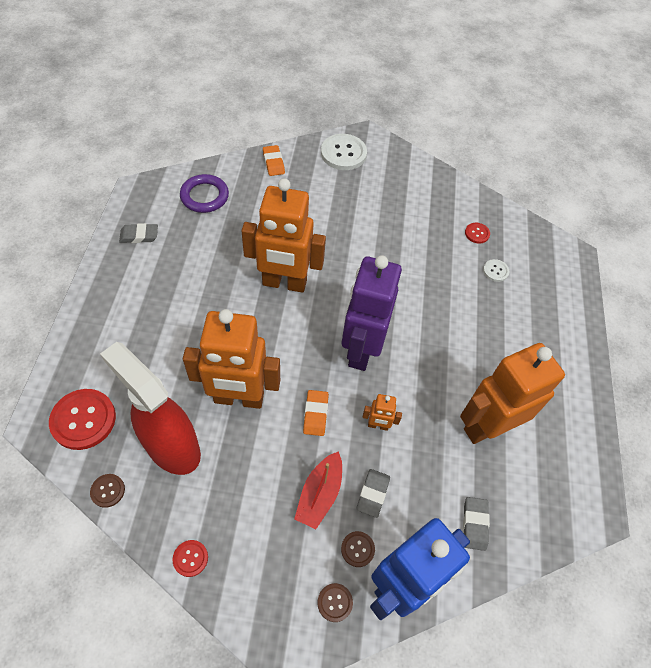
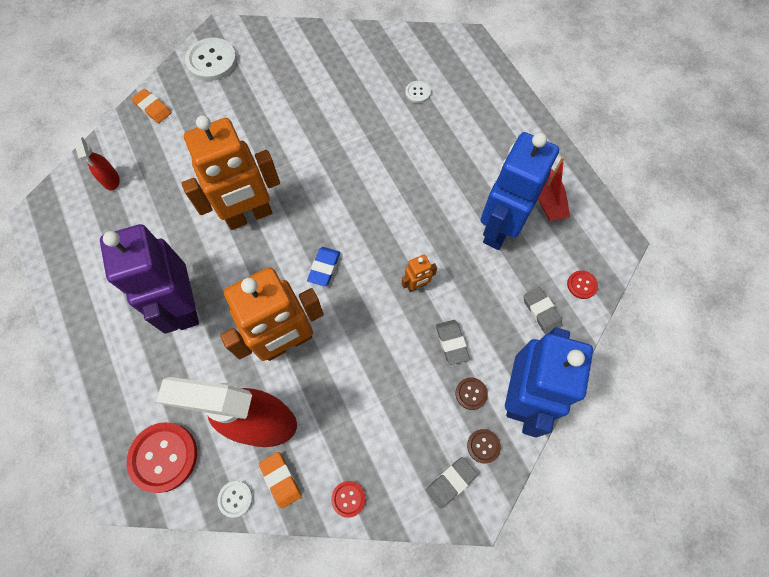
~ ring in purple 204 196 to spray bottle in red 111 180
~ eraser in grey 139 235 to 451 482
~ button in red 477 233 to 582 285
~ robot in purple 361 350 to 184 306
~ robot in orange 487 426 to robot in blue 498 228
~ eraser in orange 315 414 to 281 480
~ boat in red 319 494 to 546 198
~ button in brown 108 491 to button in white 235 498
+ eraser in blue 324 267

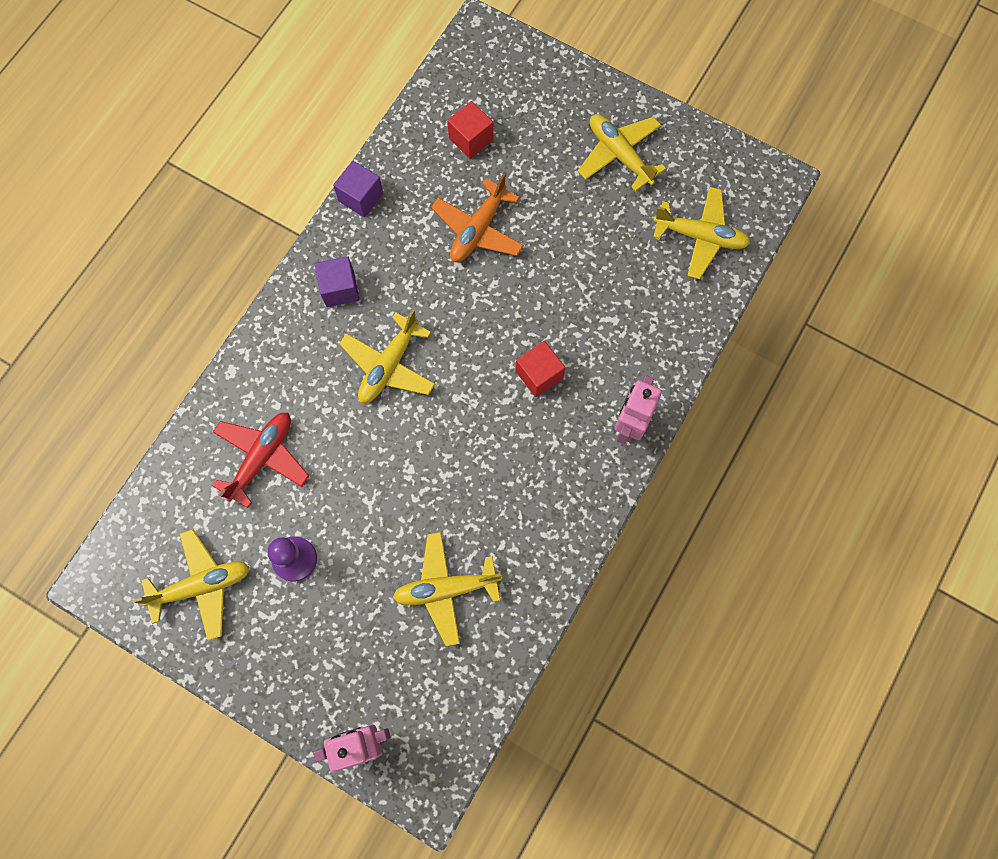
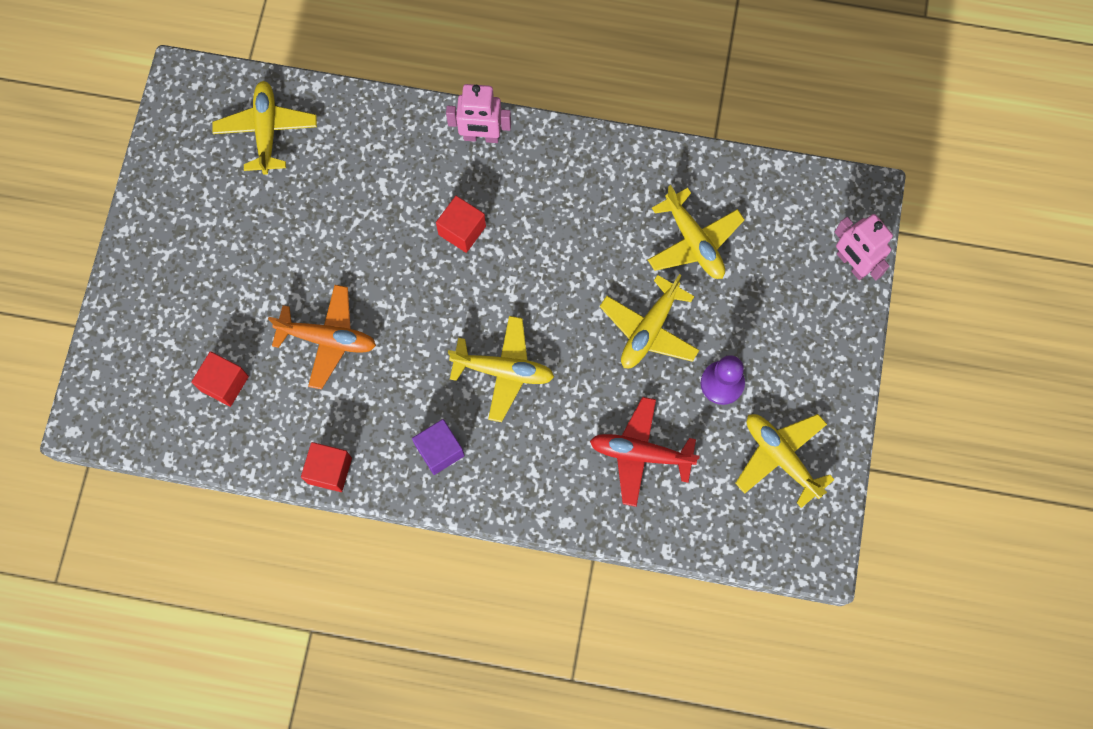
~ plane in yellow 619 155 to 649 329
~ cube in purple 361 197 to cube in red 329 470

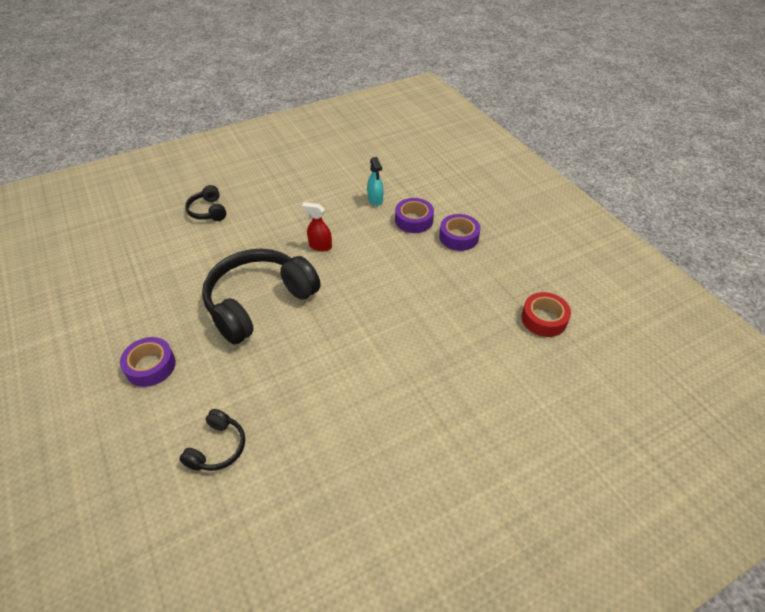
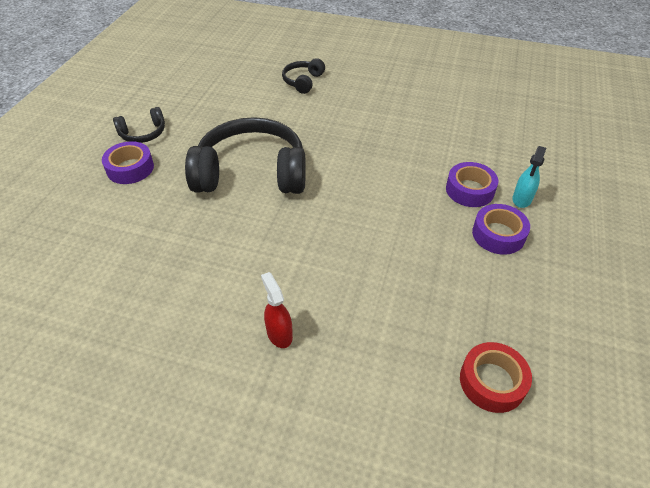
~ spray bottle in turquoise 375 200 to 522 199
~ spray bottle in red 320 246 to 279 334
~ headphones in black 217 448 to 143 133

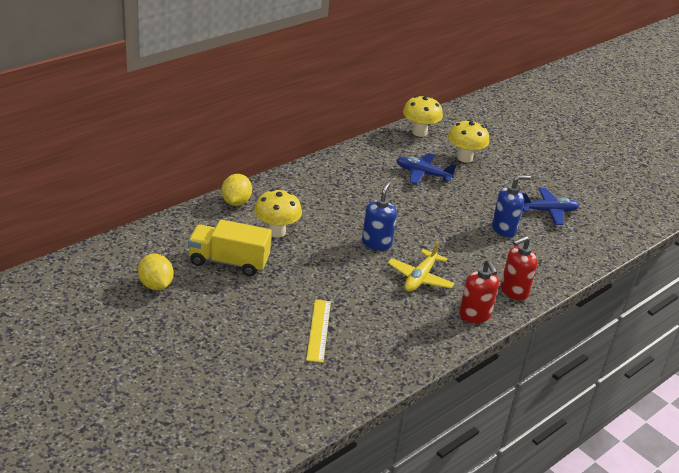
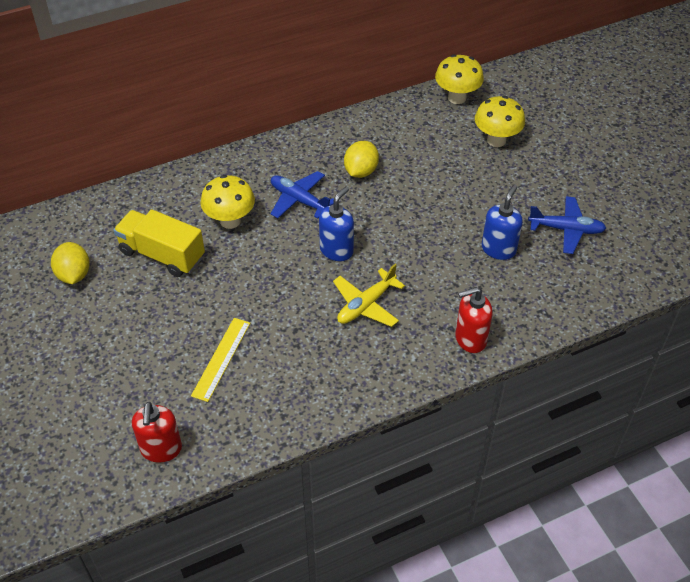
~ plane in blue 423 174 to 299 200
~ lemon in yellow 236 202 to 361 171
~ soap dispenser in blue 504 229 = 498 249 60 degrees counterclockwise
~ soap dispenser in red 475 315 to 161 449

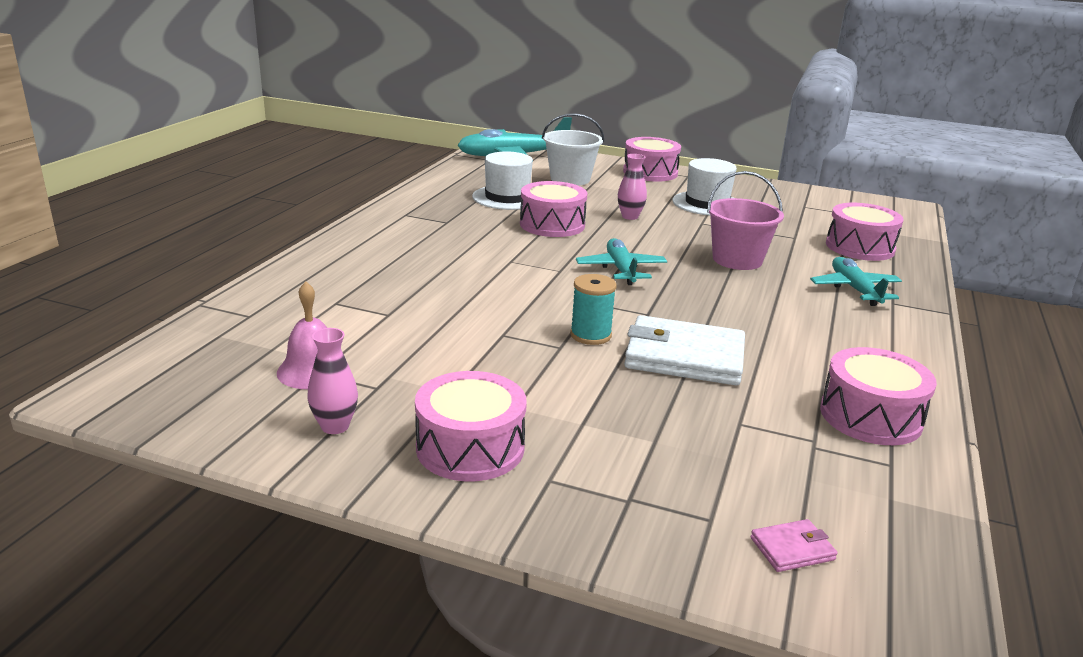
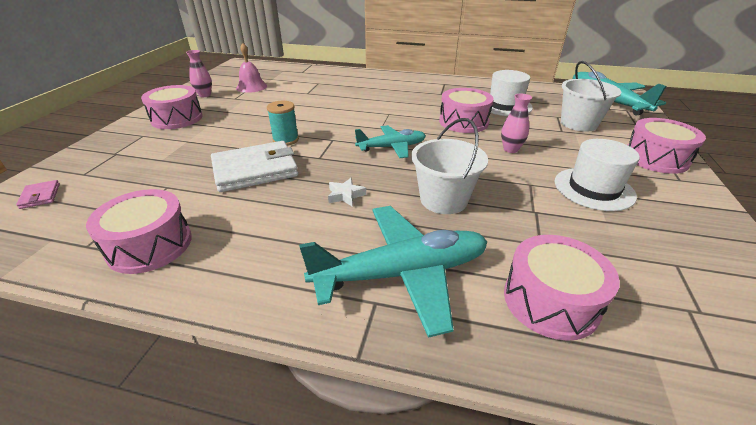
~ bucket in pink 737 260 to bucket in white 443 200
~ plane in turquoise 854 289 = 402 273 x1.65
~ wallet in white 684 357 = 255 170 60 degrees clockwise
+ star in white 345 195

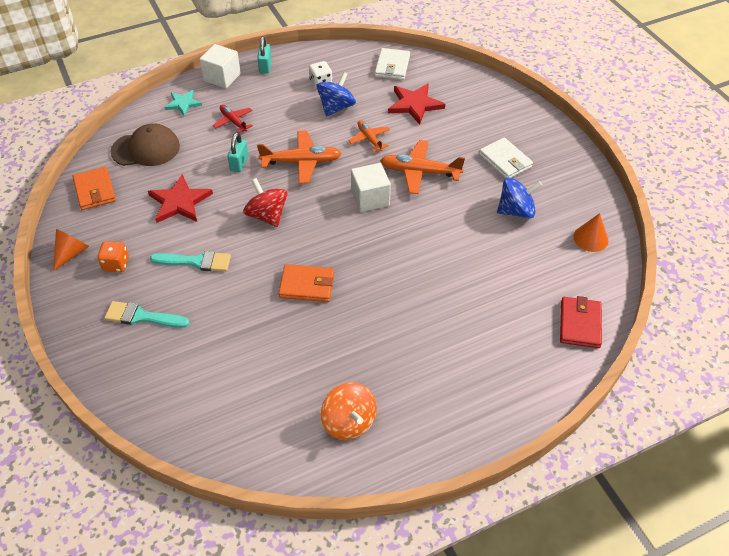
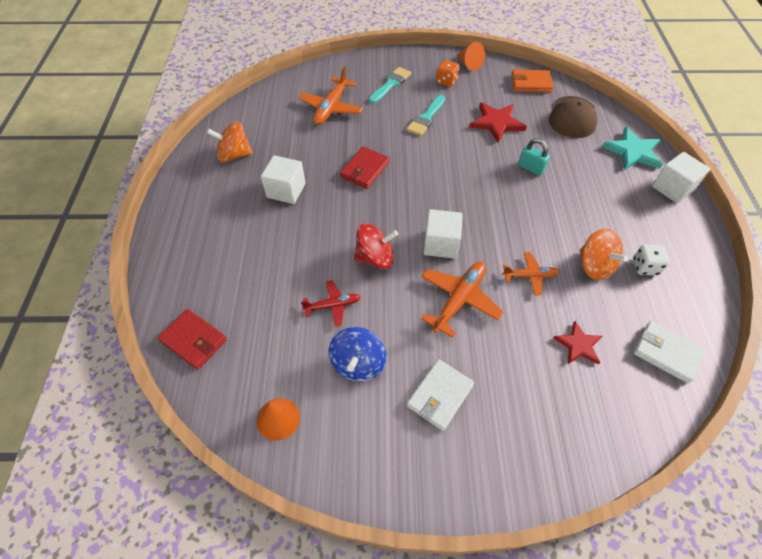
- padlock in turquoise 265 66
~ spinning top in blue 336 107 to spinning top in orange 594 266
~ star in red 414 104 = 578 345 x0.64
~ star in turquoise 183 104 = 633 151 x1.57
~ plane in red 233 122 to 332 305
~ plane in orange 301 162 to 331 108
~ wallet in white 505 161 = 440 395 45 degrees counterclockwise
~ spinning top in red 267 215 to 375 258
~ wallet in orange 307 285 to wallet in red 365 170
+ cube in white 286 190

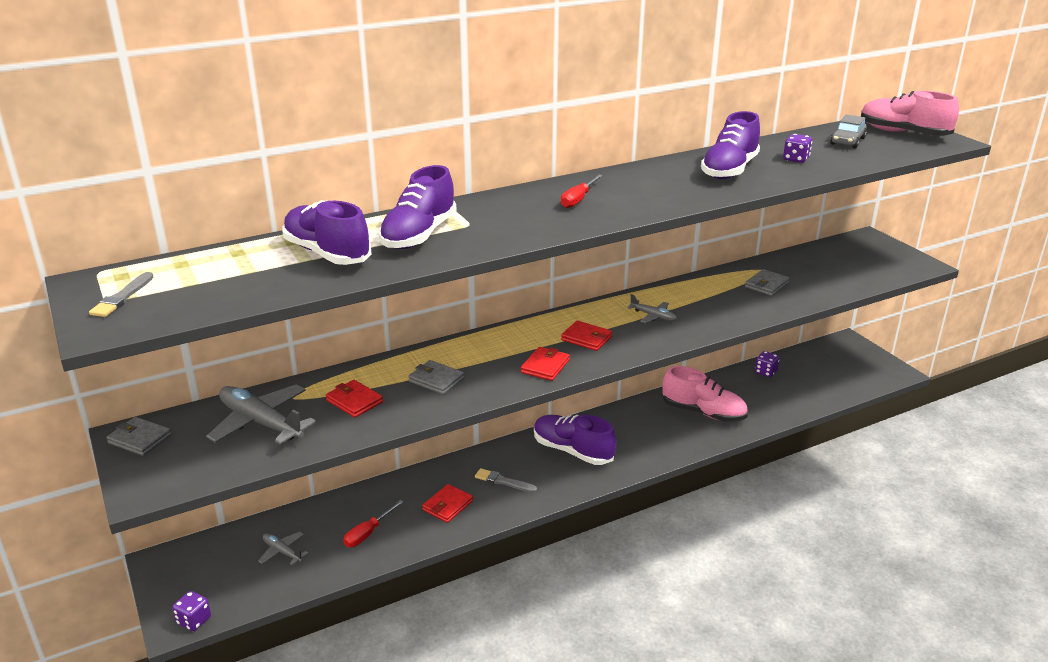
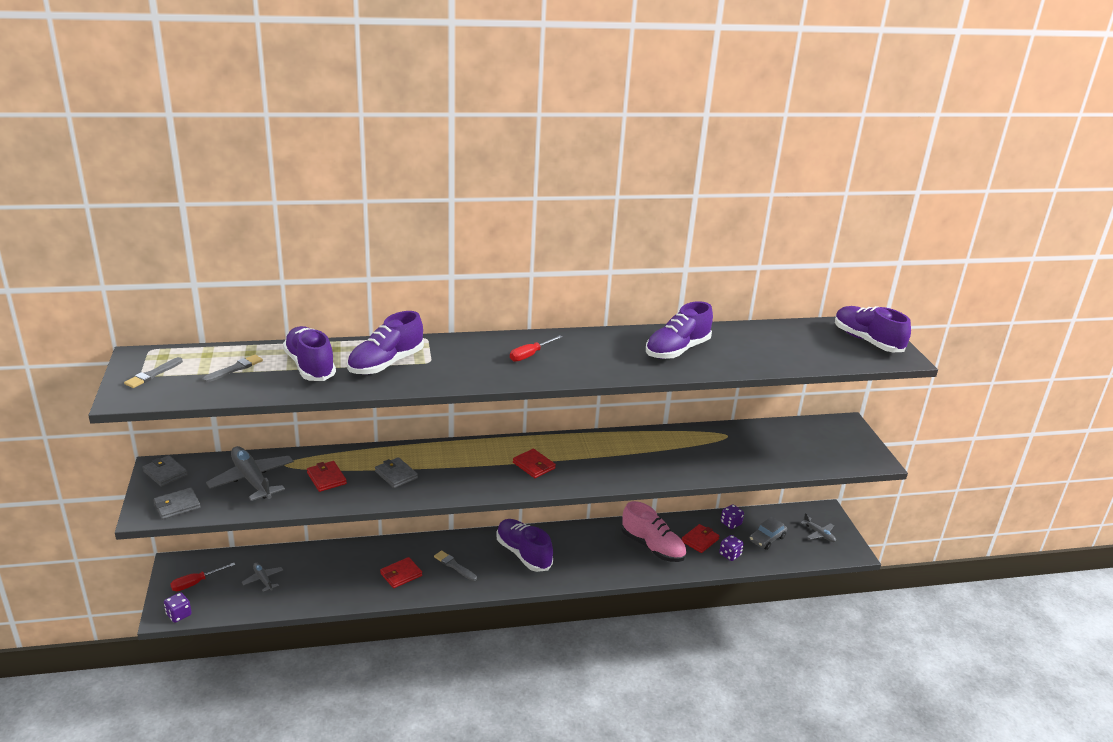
~ shoe in pink 903 133 to shoe in purple 867 341
~ car in grey 847 141 to 767 539
~ dice in purple 795 159 to 730 555
~ wallet in grey 766 285 to 177 506
~ plane in grey 653 316 to 819 534
~ wallet in red 545 366 to 700 540
~ screwdriver in red 368 533 to 196 583
+ brush in grey 234 369

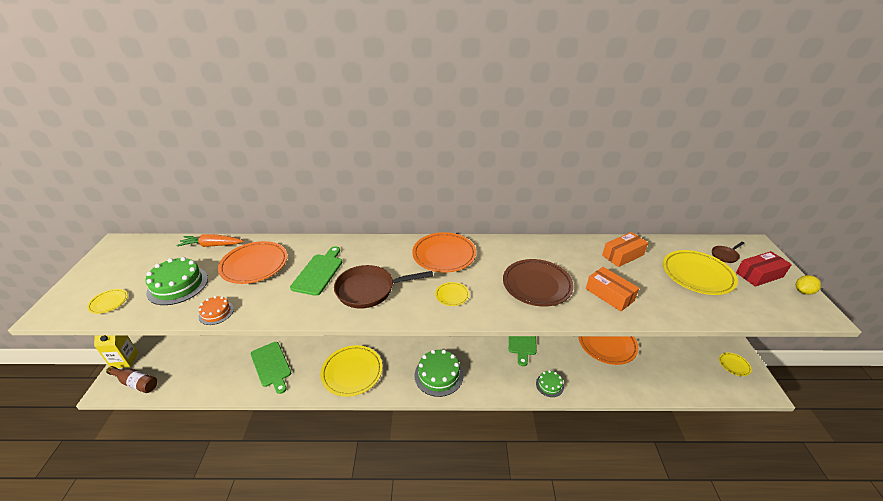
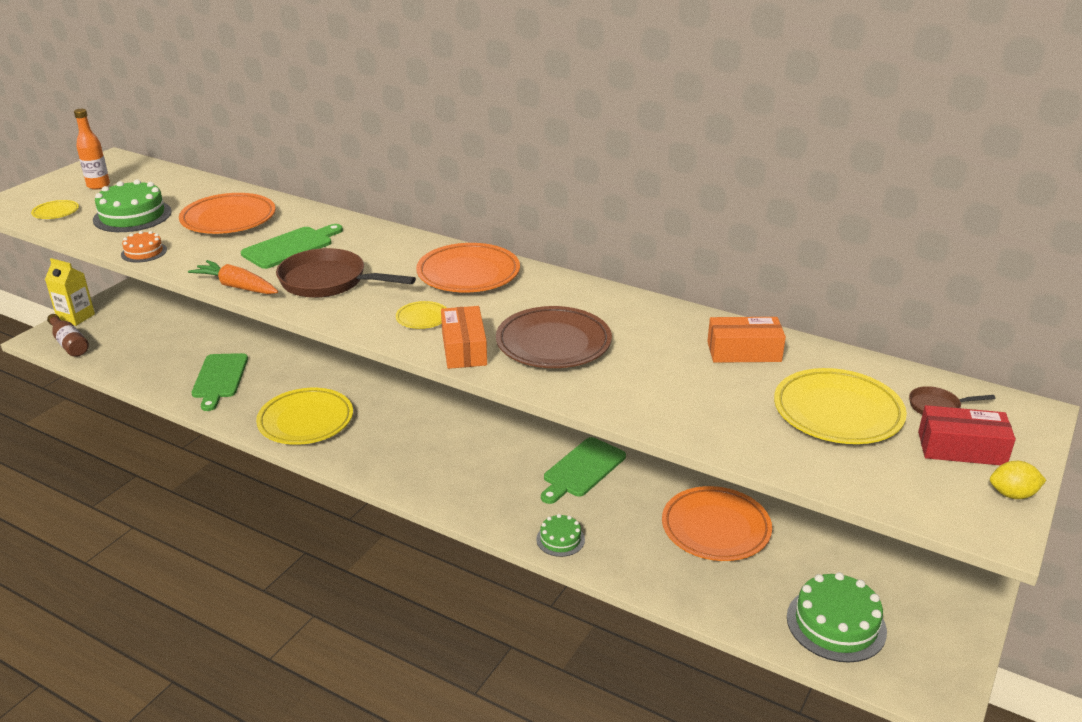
~ carrot in orange 212 245 to 237 287
~ box in orange 609 295 to 464 349
~ cake in green 439 375 to 836 624
- plate in yellow 734 365
+ bottle in orange 98 186

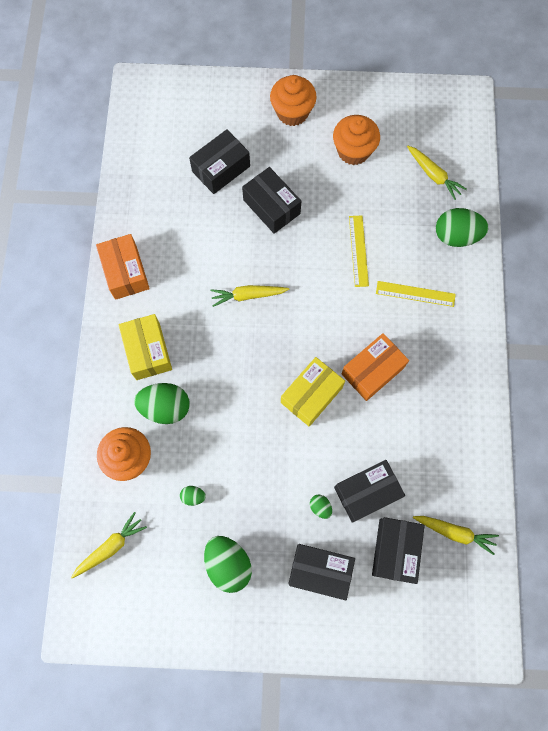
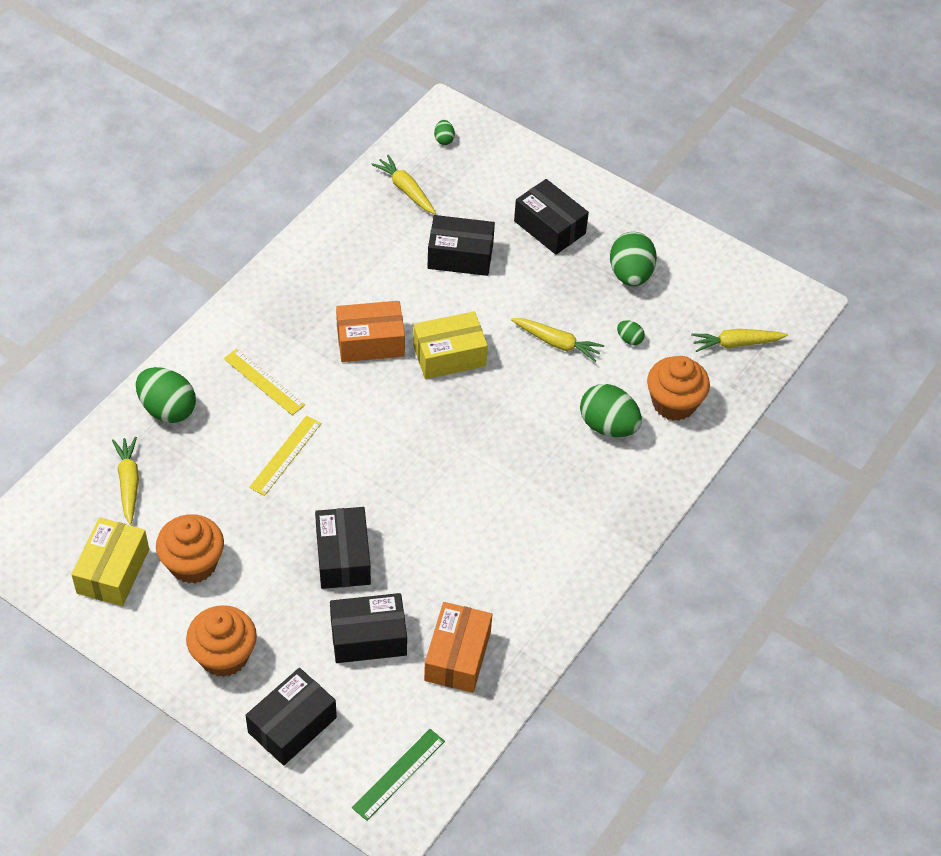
~ box in orange 125 272 to 457 656
~ carrot in yellow 248 295 to 557 343
~ box in yellow 148 351 to 113 571
~ egg in green 320 507 to 444 139
~ box in black 395 550 to 292 725
+ ruler in green 398 774

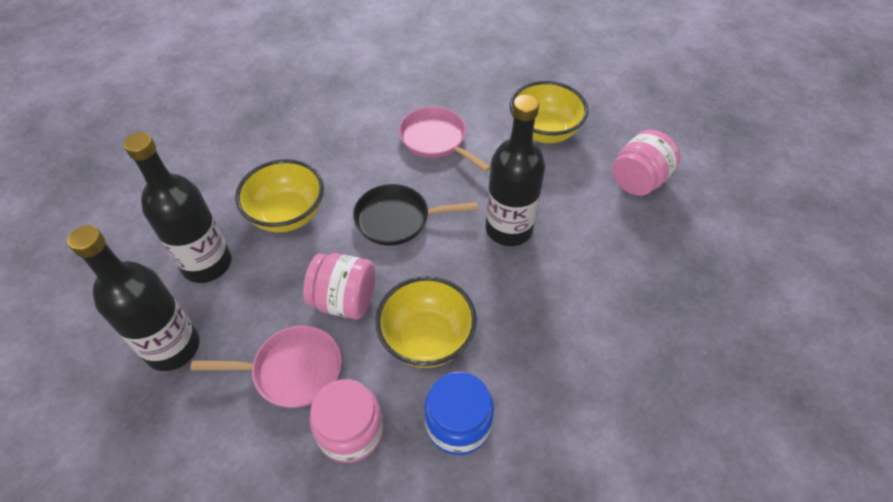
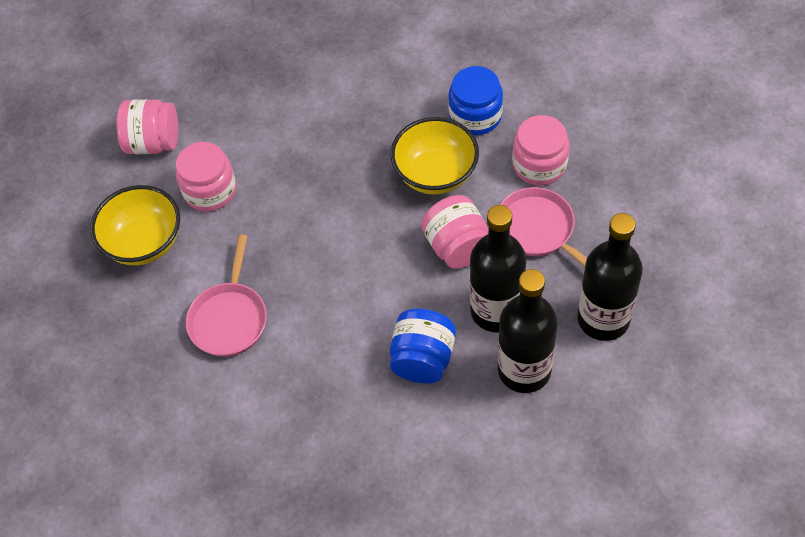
~ bottle in black 509 229 to 496 311
~ bowl in yellow 287 214 to jar in blue 423 359
- pan in black 397 219
+ jar in pink 210 190

